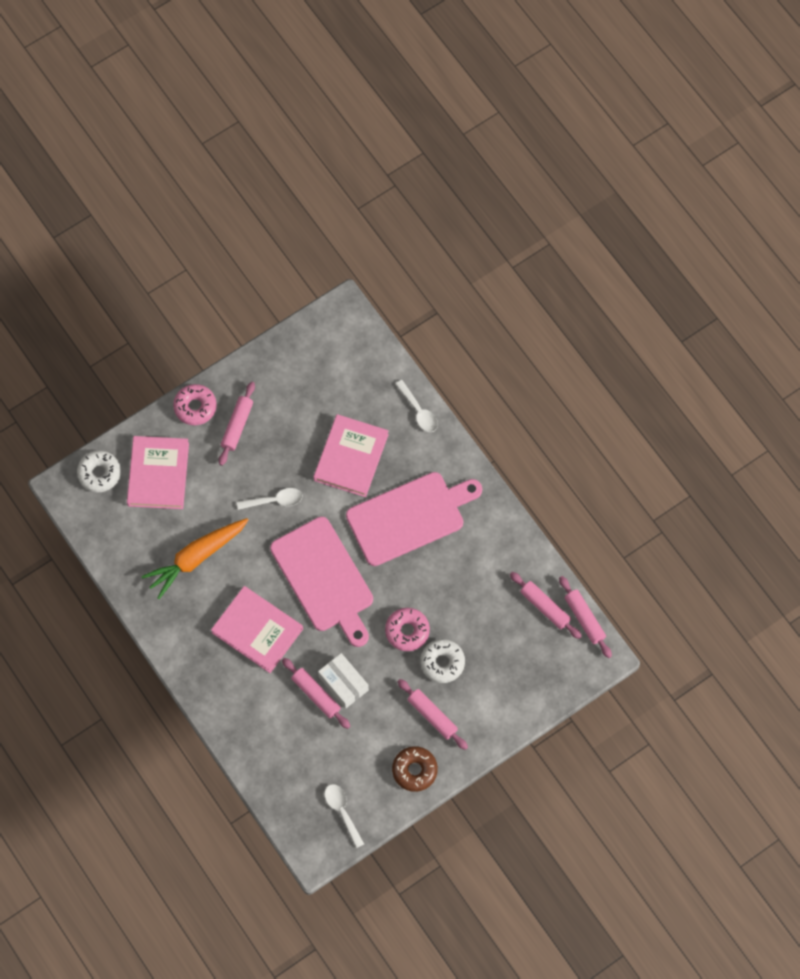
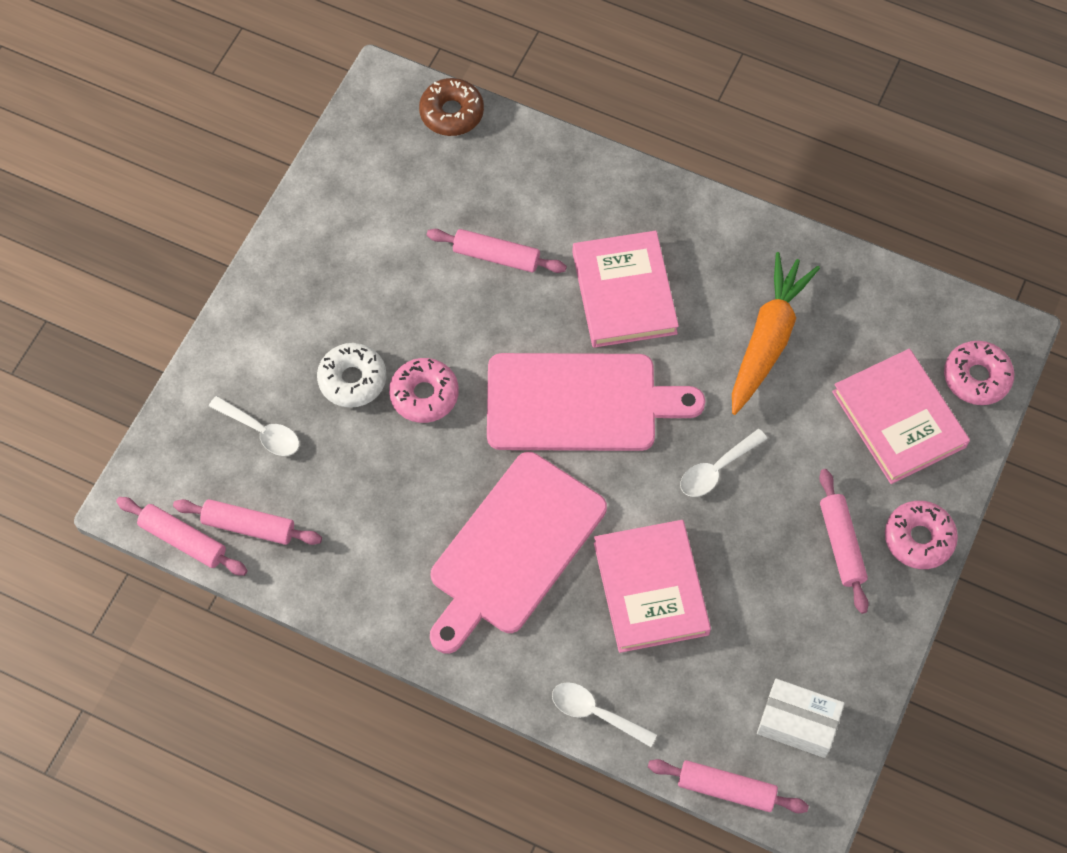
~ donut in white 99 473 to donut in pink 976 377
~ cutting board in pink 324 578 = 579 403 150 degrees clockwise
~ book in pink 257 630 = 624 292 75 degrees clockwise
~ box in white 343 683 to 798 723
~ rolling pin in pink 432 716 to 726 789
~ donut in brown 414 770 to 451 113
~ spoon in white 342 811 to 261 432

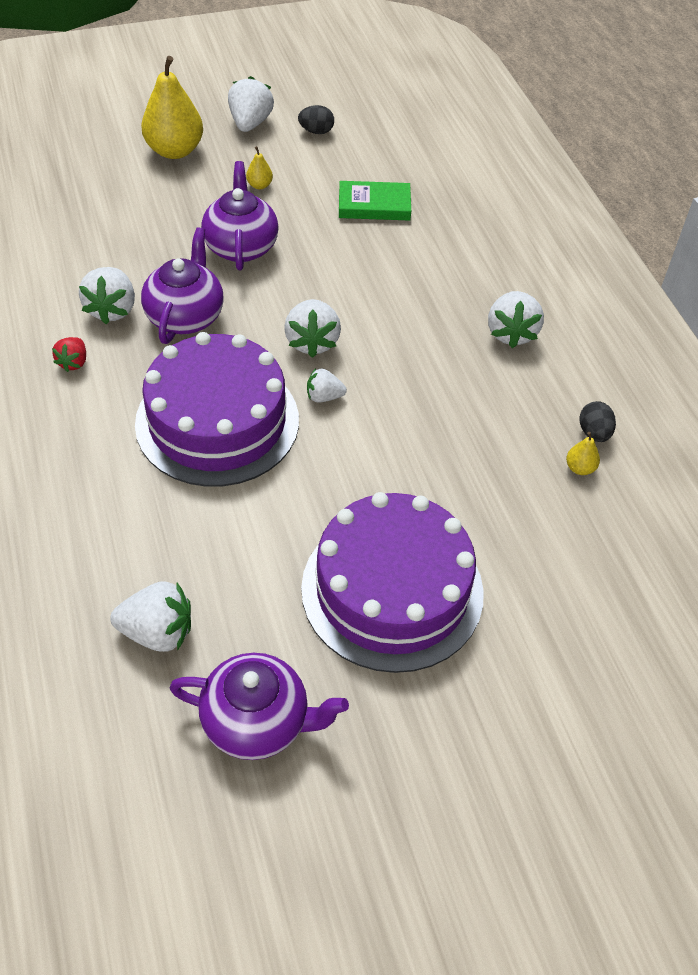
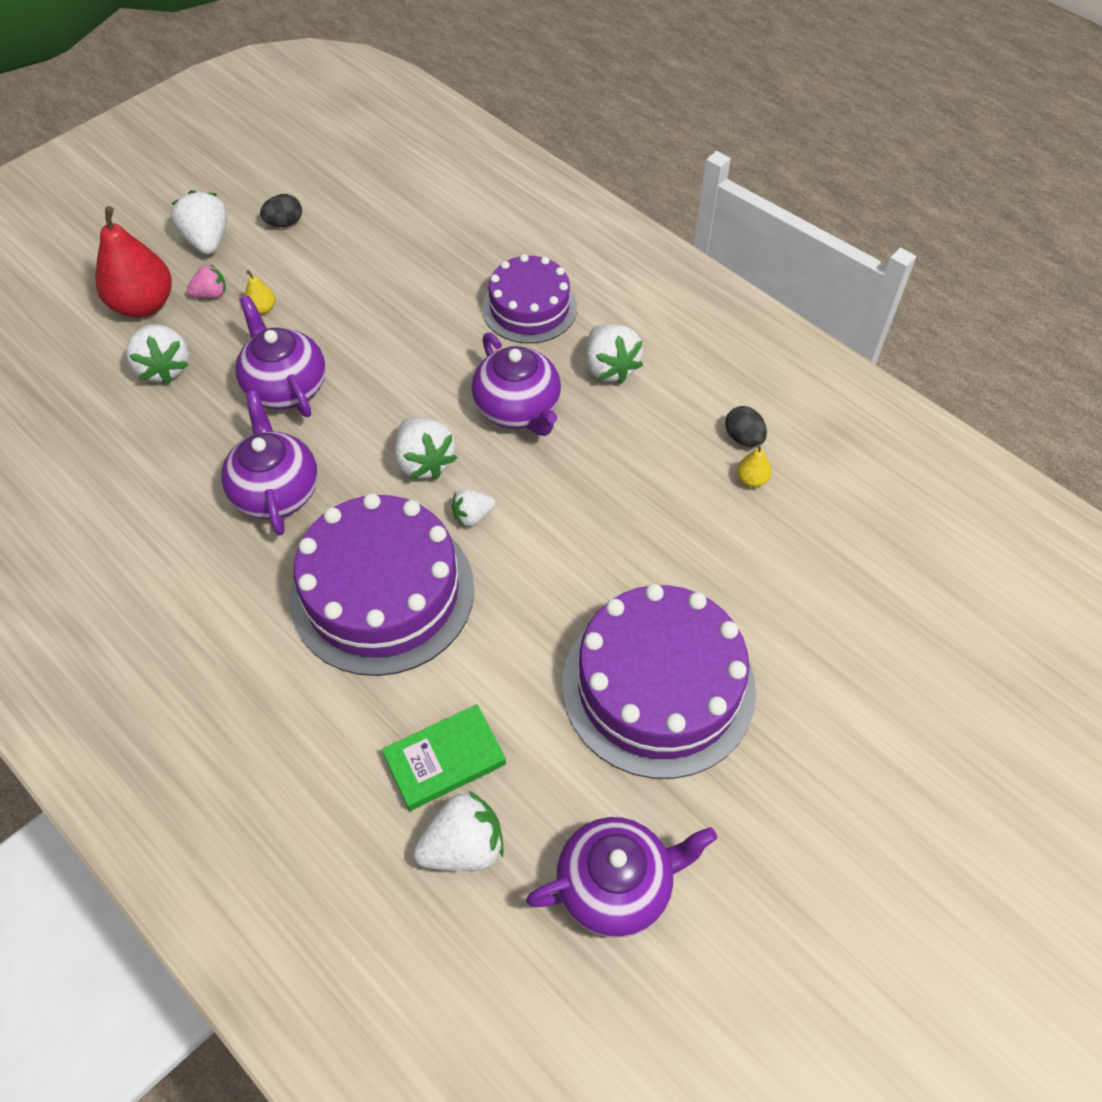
~ pear in yellow 174 150 to pear in red 144 305
~ book in green 374 205 to 445 760
~ strawberry in white 112 309 to 164 368
- strawberry in red 73 362
+ cake in purple 529 308
+ strawberry in pink 211 294
+ teapot in purple 518 409

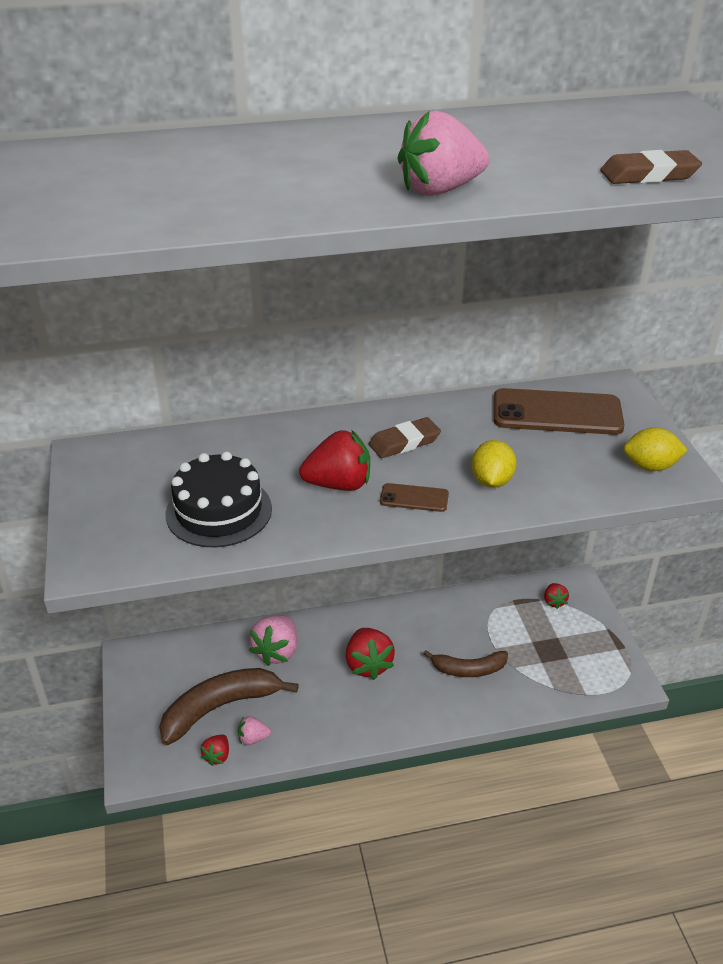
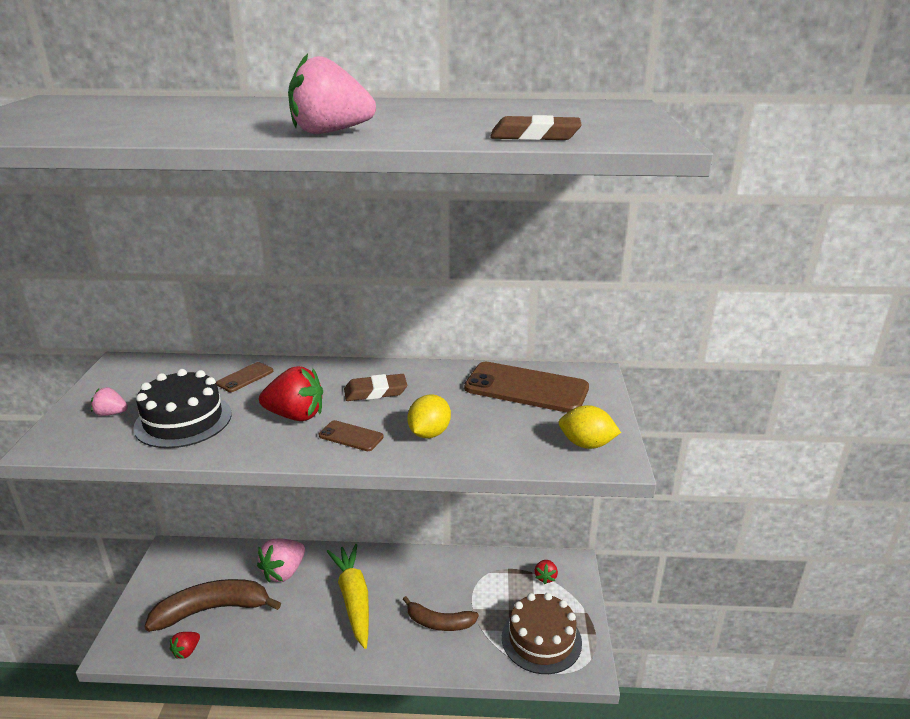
~ strawberry in red 368 664 to carrot in yellow 353 599
~ strawberry in pink 253 738 to 111 413
+ phone in brown 245 377
+ cake in brown 541 639

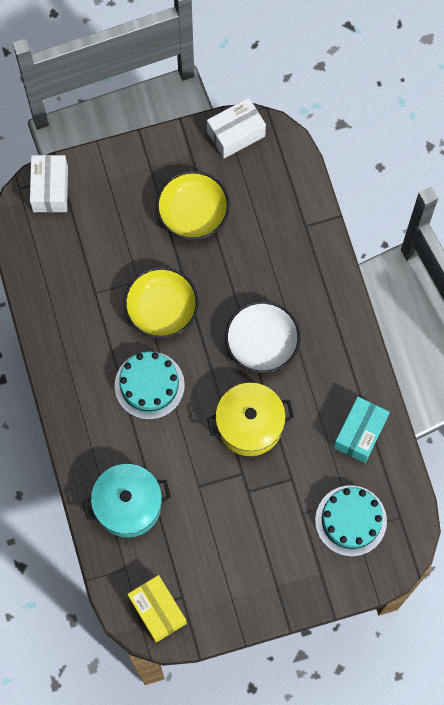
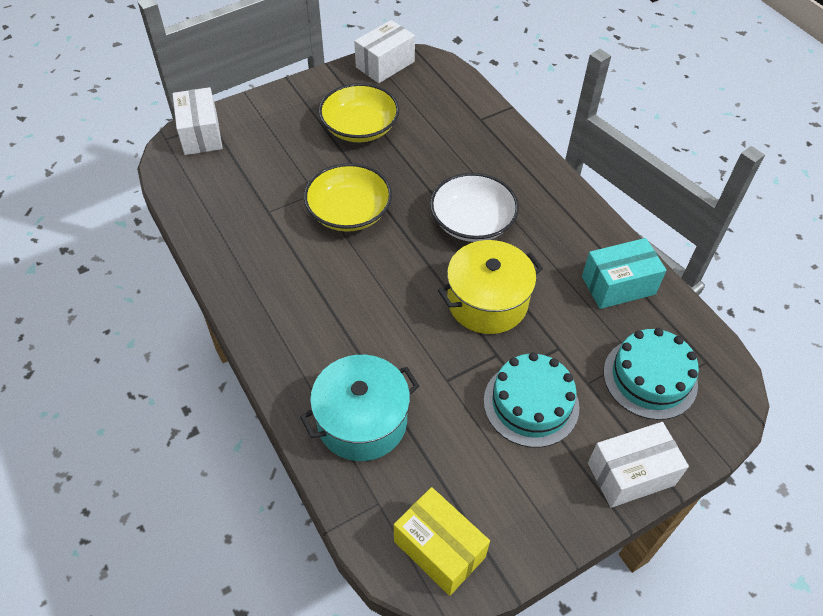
~ cake in turquoise 149 385 to 531 403
~ box in turquoise 360 433 = 618 285 60 degrees clockwise
+ box in white 630 474

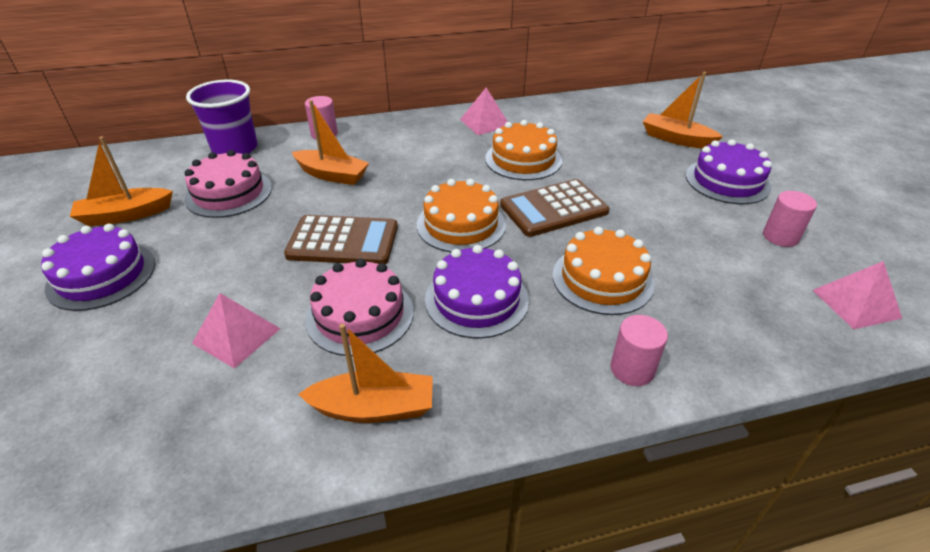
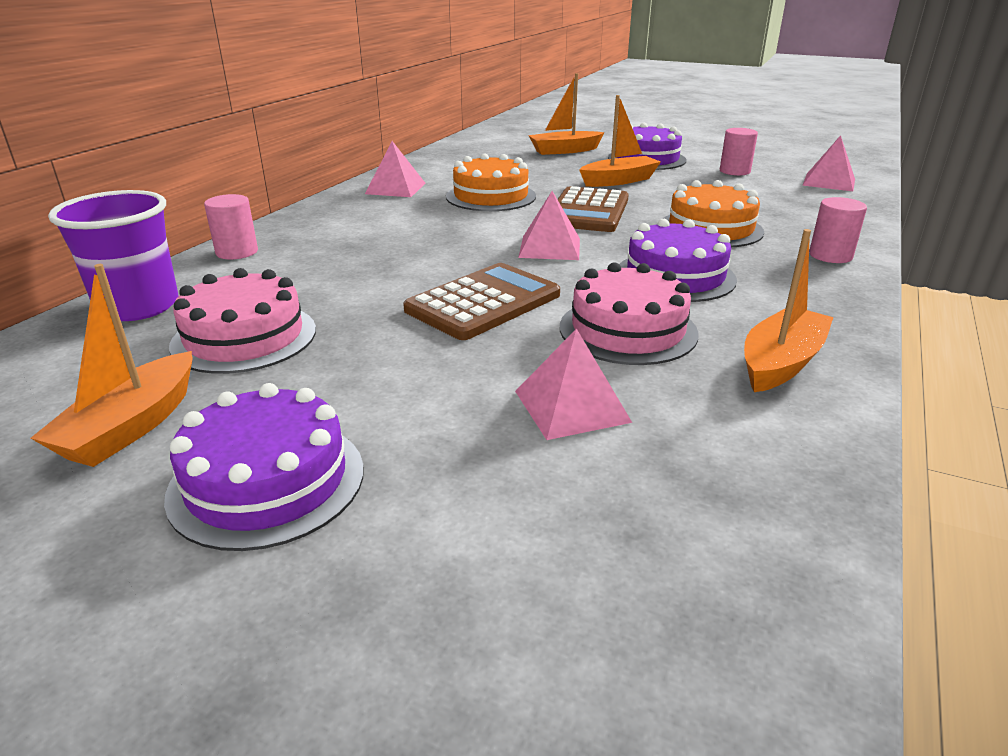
~ boat in orange 332 175 to 619 181
~ cake in orange 461 224 to pyramid in pink 550 247

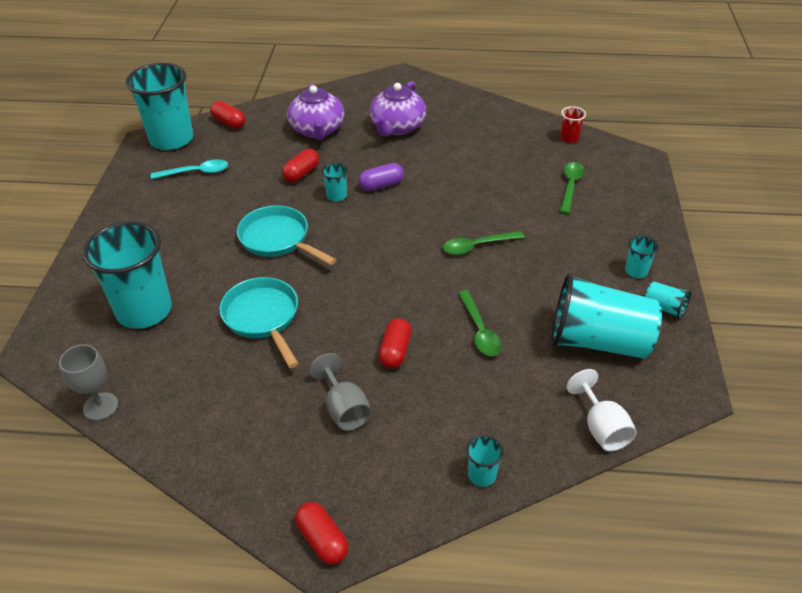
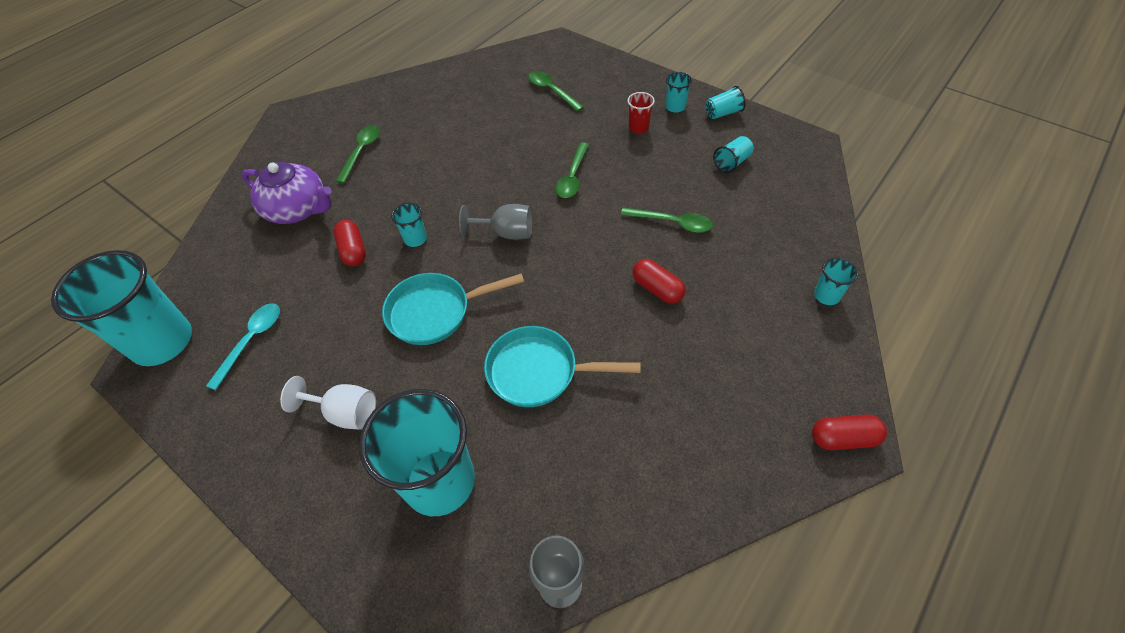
~ teapot in purple 397 127 to spoon in green 361 152
- capsule in red 229 123
~ cup in red 569 138 to 638 127
- capsule in purple 381 185
~ cup in turquoise 598 341 = 732 163 x0.42
~ goblet in grey 344 409 to 507 233
~ goblet in white 601 428 to 345 413

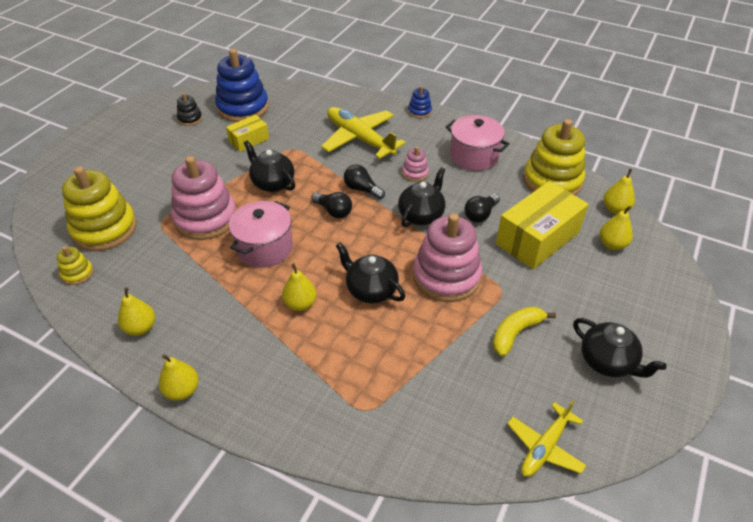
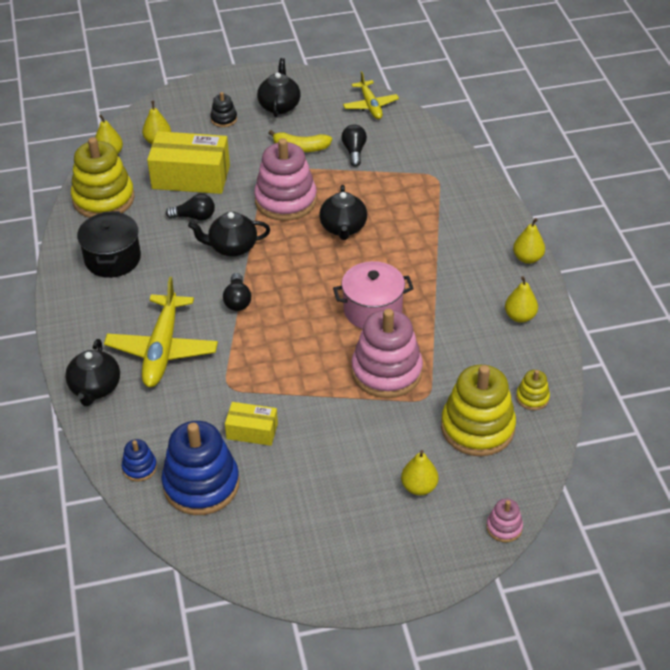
~ stacking toy in blue 419 111 to 139 467
~ stacking toy in black 190 119 to 224 119
~ pot in pink 474 156 to pot in black 113 259
~ teapot in black 272 183 to 95 388
~ stacking toy in pink 415 173 to 504 527
~ light bulb in black 333 211 to 354 151
~ pear in yellow 300 304 to 419 487
~ plane in yellow 545 446 = 370 105 75 degrees clockwise

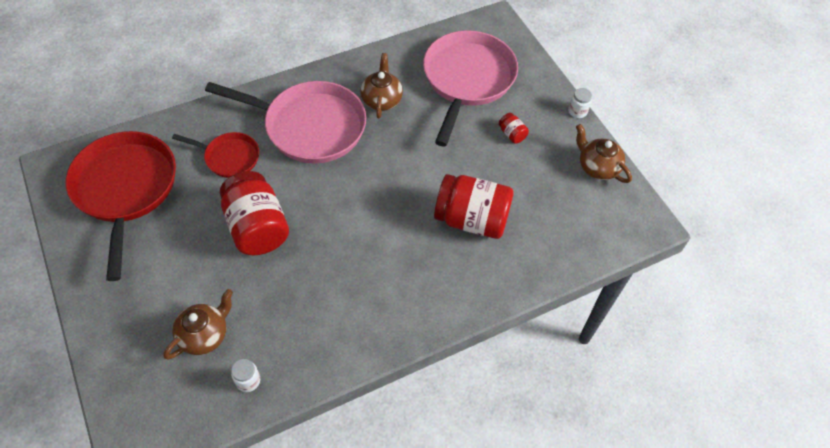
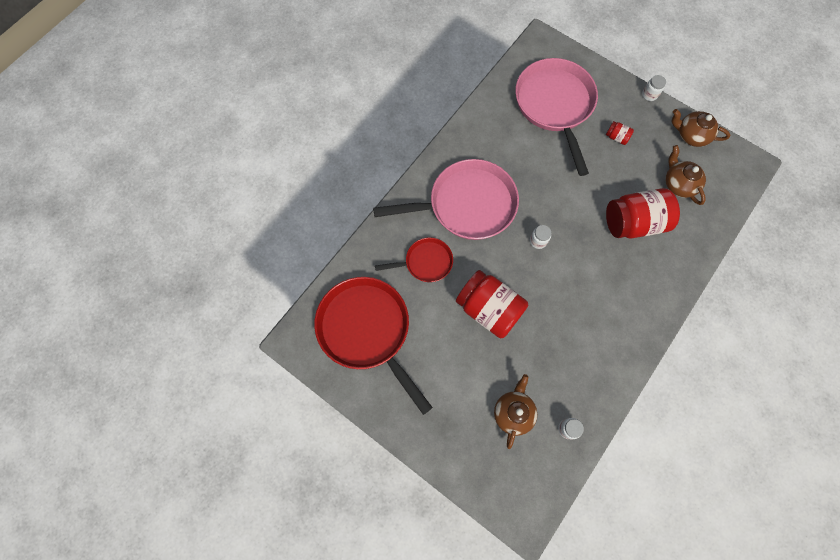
~ teapot in brown 381 100 to 678 184
+ jar in white 538 241

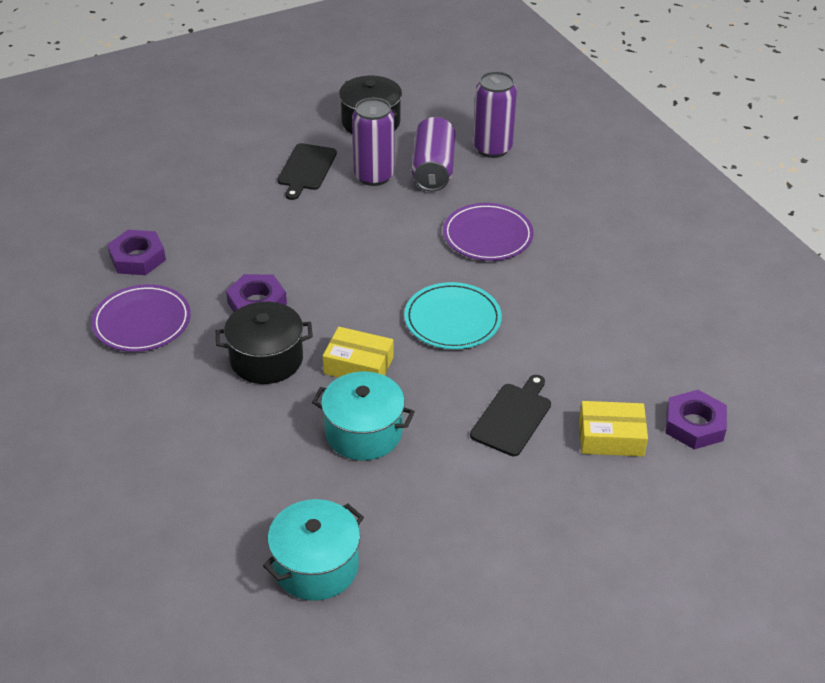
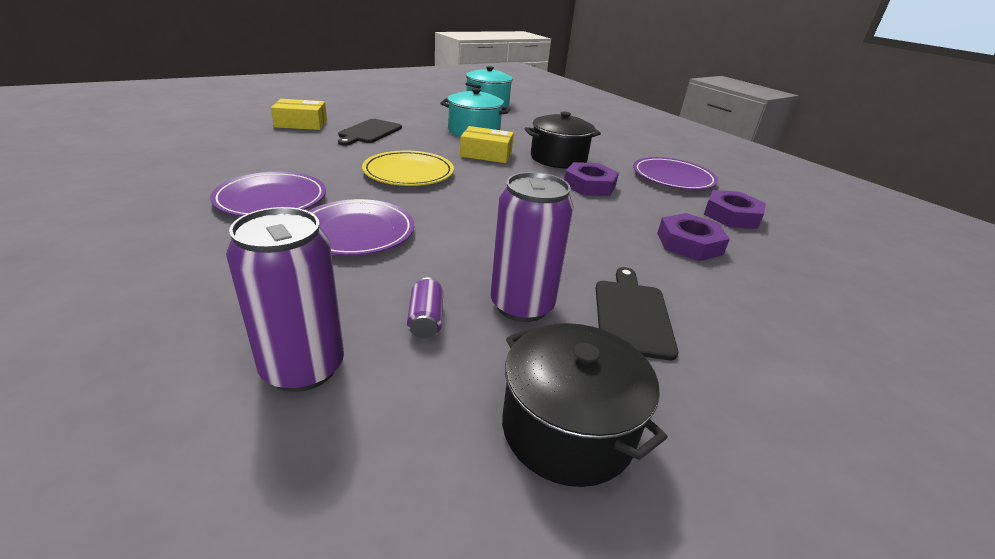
~ can in purple 433 169 = 426 320 x0.47
~ plate in turquoise 452 319 to plate in yellow 408 173
~ nut in purple 694 425 to 689 243
+ plate in purple 271 199

